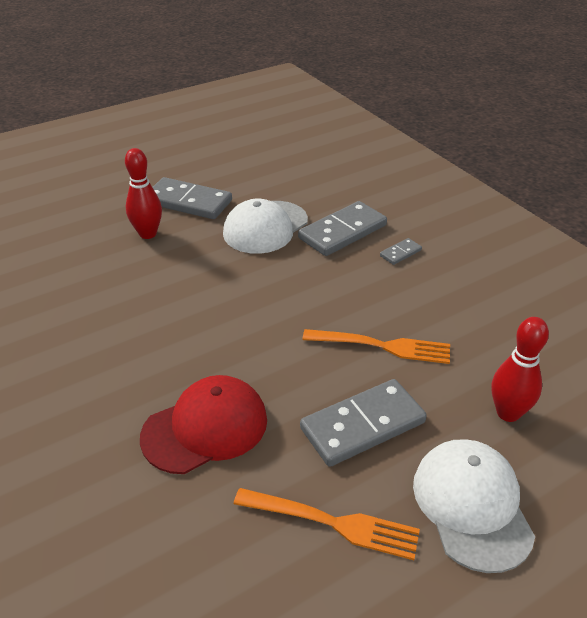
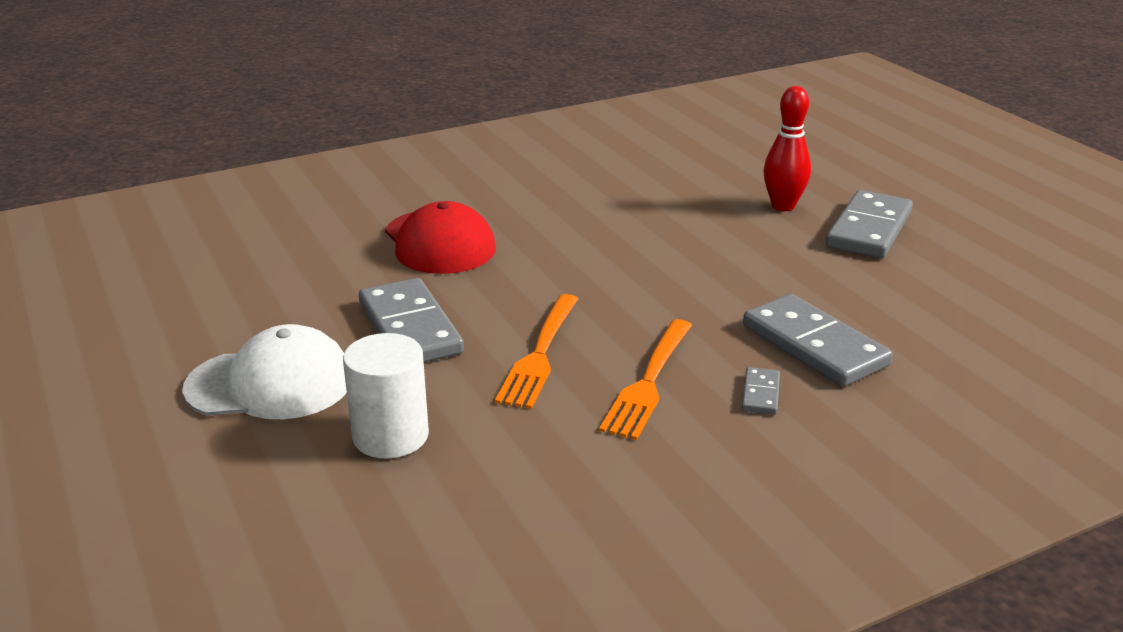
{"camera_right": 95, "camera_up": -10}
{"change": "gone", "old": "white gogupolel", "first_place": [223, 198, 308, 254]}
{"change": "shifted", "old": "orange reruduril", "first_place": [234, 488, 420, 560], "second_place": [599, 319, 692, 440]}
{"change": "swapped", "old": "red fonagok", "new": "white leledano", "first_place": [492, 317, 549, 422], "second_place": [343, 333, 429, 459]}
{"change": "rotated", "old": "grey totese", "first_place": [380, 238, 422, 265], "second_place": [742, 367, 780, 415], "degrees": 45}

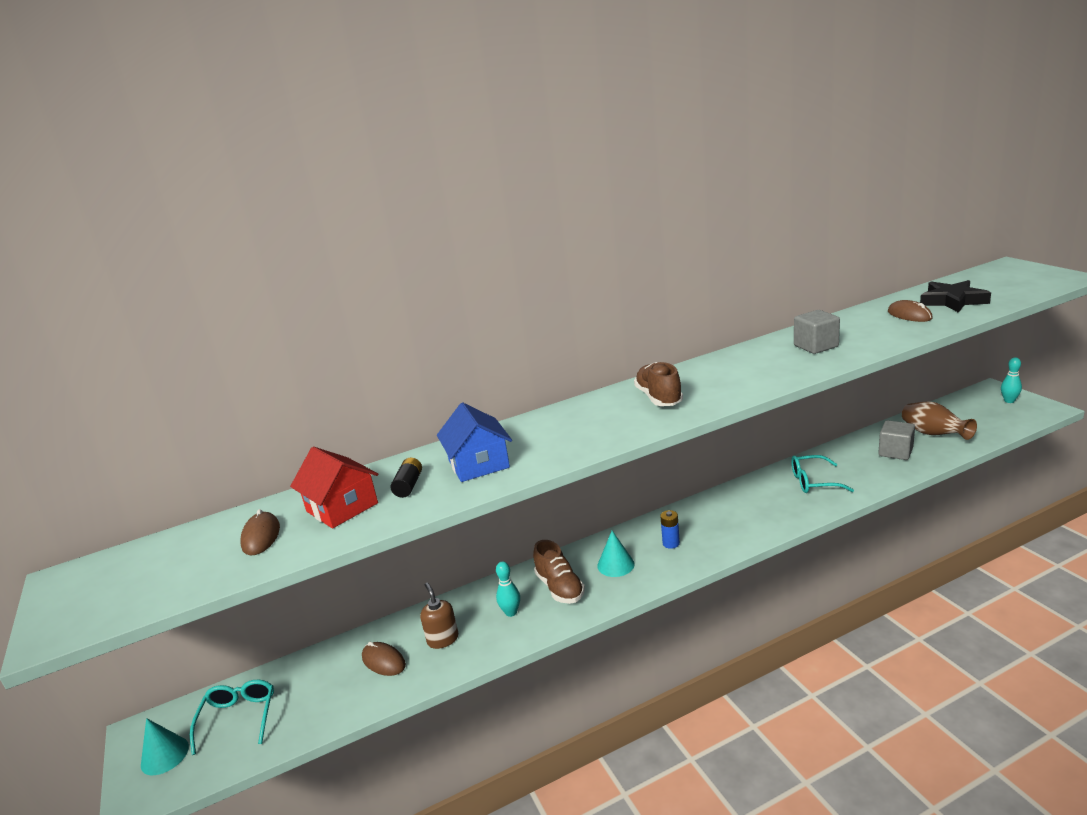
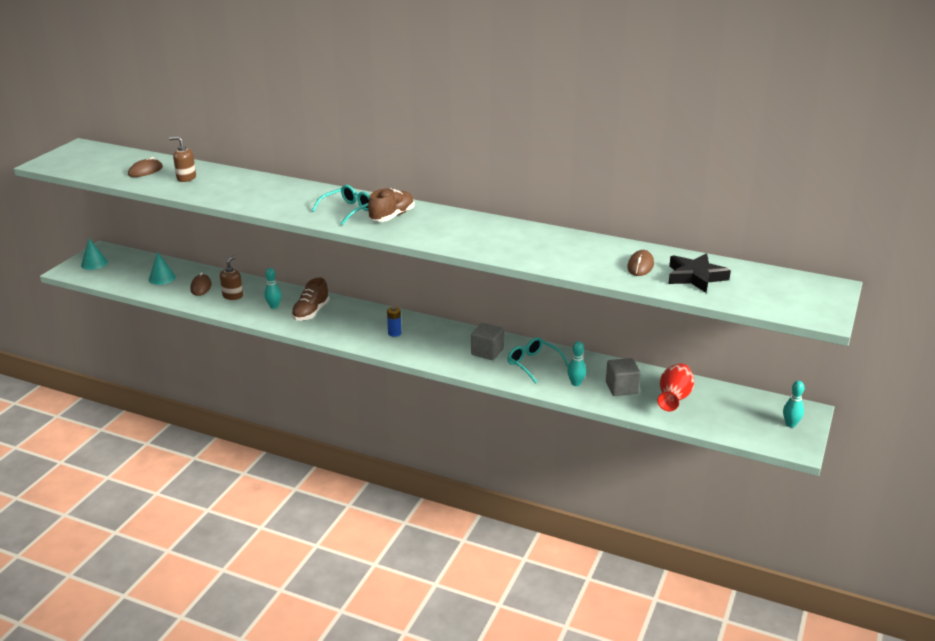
{"camera_right": 45, "camera_up": 5}
{"change": "gone", "old": "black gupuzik", "first_place": [390, 458, 422, 498]}
{"change": "gone", "old": "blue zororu", "first_place": [437, 402, 512, 482]}
{"change": "new", "new": "turquoise fonagok", "second_place": [567, 341, 586, 386]}
{"change": "shifted", "old": "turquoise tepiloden", "first_place": [190, 680, 274, 755], "second_place": [312, 185, 370, 225]}
{"change": "shifted", "old": "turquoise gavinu", "first_place": [597, 531, 635, 577], "second_place": [149, 252, 176, 285]}
{"change": "shifted", "old": "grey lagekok", "first_place": [794, 310, 840, 354], "second_place": [471, 323, 504, 360]}
{"change": "swapped", "old": "red zororu", "new": "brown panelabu", "first_place": [290, 447, 378, 529], "second_place": [169, 136, 196, 182]}
{"change": "repainted", "old": "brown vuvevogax", "new": "red vuvevogax", "first_place": [902, 401, 977, 440], "second_place": [658, 363, 694, 411]}

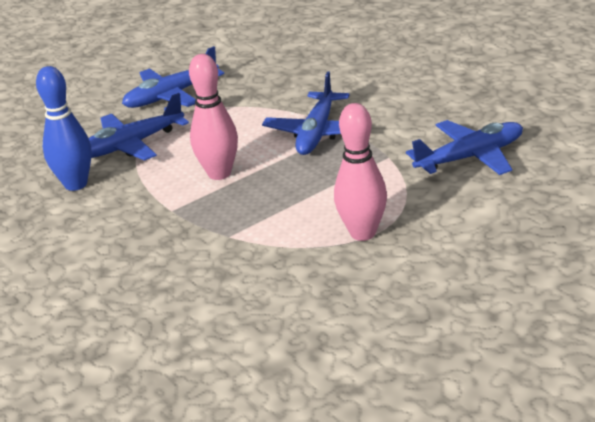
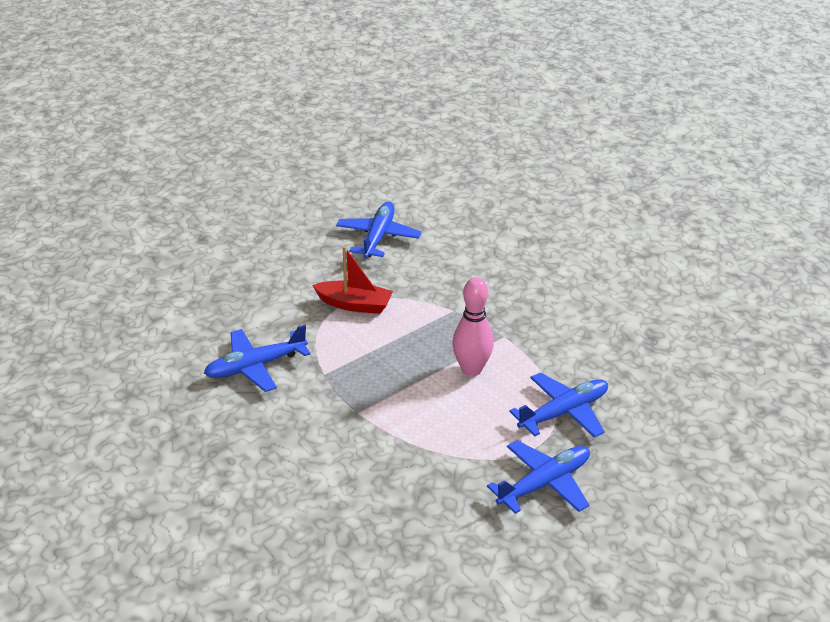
{"camera_right": 175, "camera_up": 5}
{"change": "gone", "old": "blue fonagok", "first_place": [36, 66, 92, 191]}
{"change": "shifted", "old": "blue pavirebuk", "first_place": [262, 71, 350, 155], "second_place": [336, 202, 422, 258]}
{"change": "swapped", "old": "pink fonagok", "new": "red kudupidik", "first_place": [334, 103, 387, 241], "second_place": [312, 246, 393, 314]}

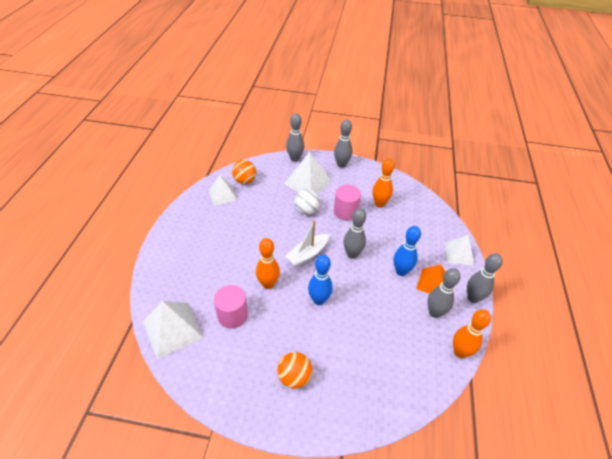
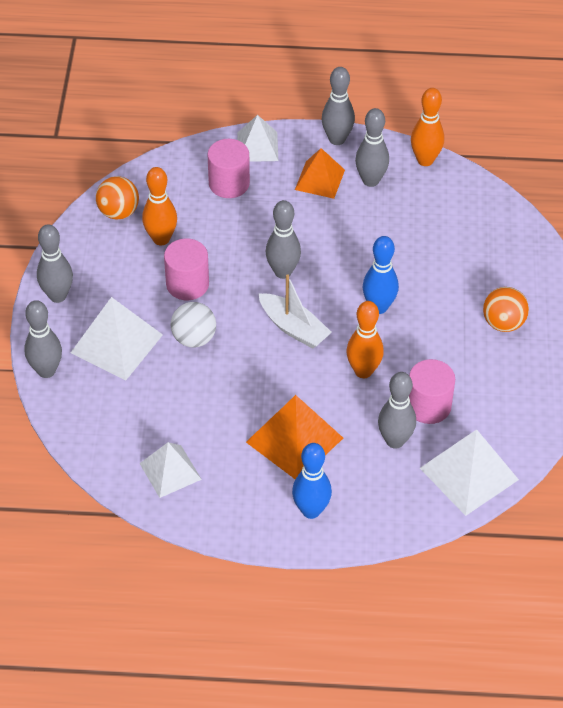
{"camera_right": -95, "camera_up": 5}
{"change": "new", "new": "pink leledano", "second_place": [207, 139, 250, 198]}
{"change": "new", "new": "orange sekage", "second_place": [246, 395, 343, 480]}
{"change": "new", "new": "grey fonagok", "second_place": [378, 372, 416, 449]}
{"change": "shifted", "old": "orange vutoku", "first_place": [232, 160, 256, 184], "second_place": [96, 176, 139, 220]}
{"change": "shifted", "old": "blue fonagok", "first_place": [394, 226, 421, 276], "second_place": [292, 443, 332, 519]}

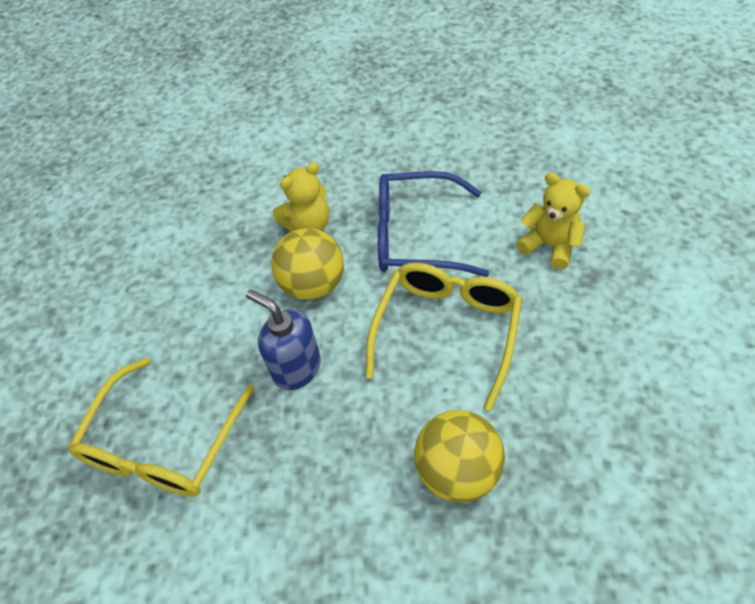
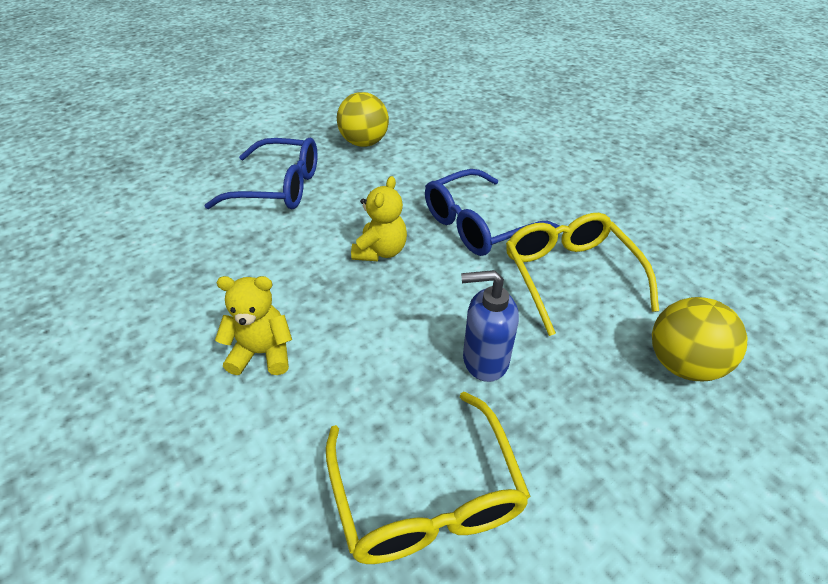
{"camera_right": -40, "camera_up": -10}
{"change": "new", "new": "blue tepiloden", "second_place": [204, 138, 317, 209]}
{"change": "shifted", "old": "yellow vutoku", "first_place": [271, 228, 344, 300], "second_place": [337, 92, 389, 147]}
{"change": "shifted", "old": "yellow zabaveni", "first_place": [516, 173, 590, 270], "second_place": [215, 276, 292, 375]}

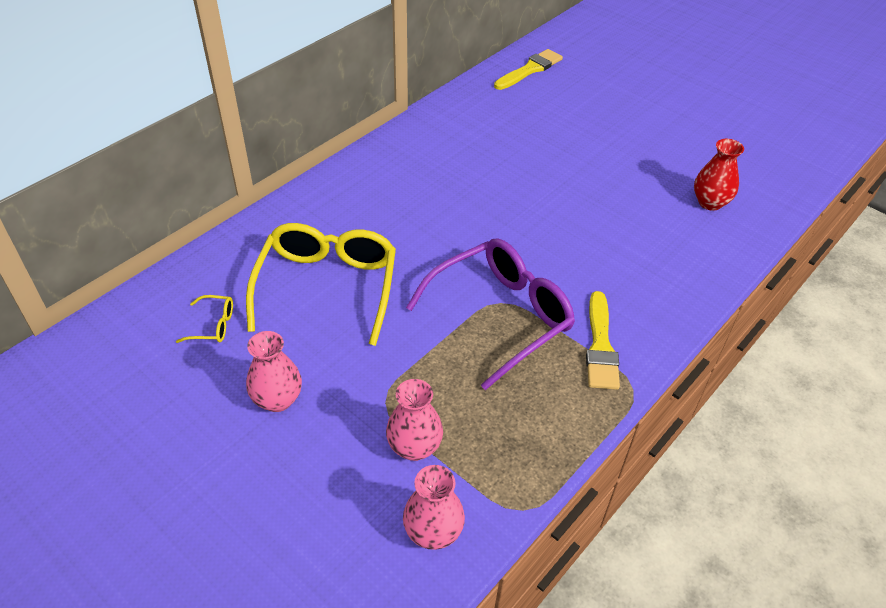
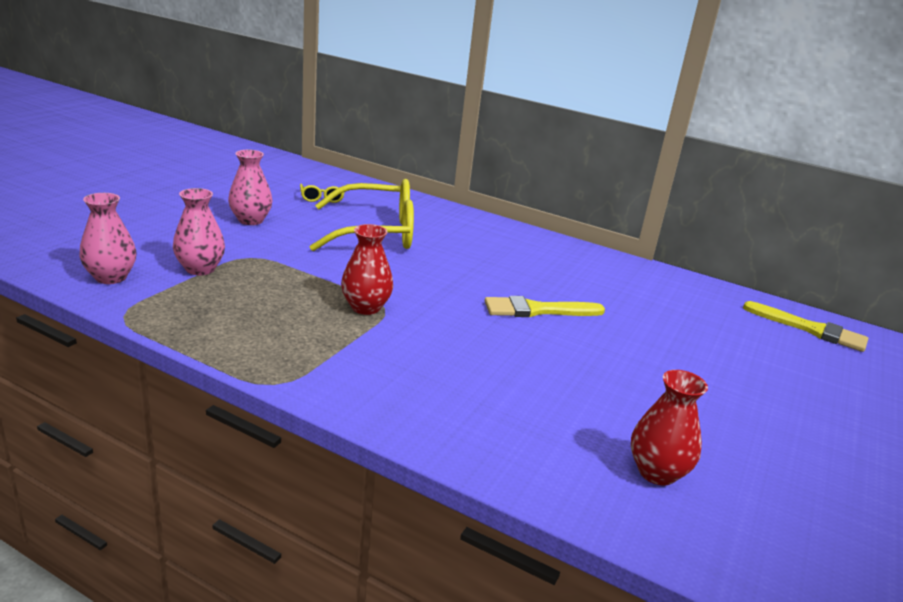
{"camera_right": 75, "camera_up": -20}
{"change": "shifted", "old": "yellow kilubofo", "first_place": [586, 291, 620, 390], "second_place": [485, 296, 605, 317]}
{"change": "swapped", "old": "purple tepiloden", "new": "red vuvevogax", "first_place": [406, 238, 575, 390], "second_place": [341, 224, 393, 315]}

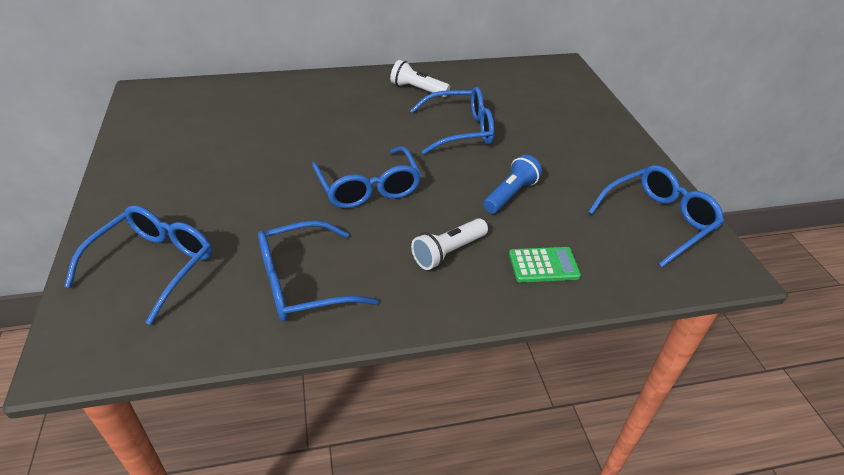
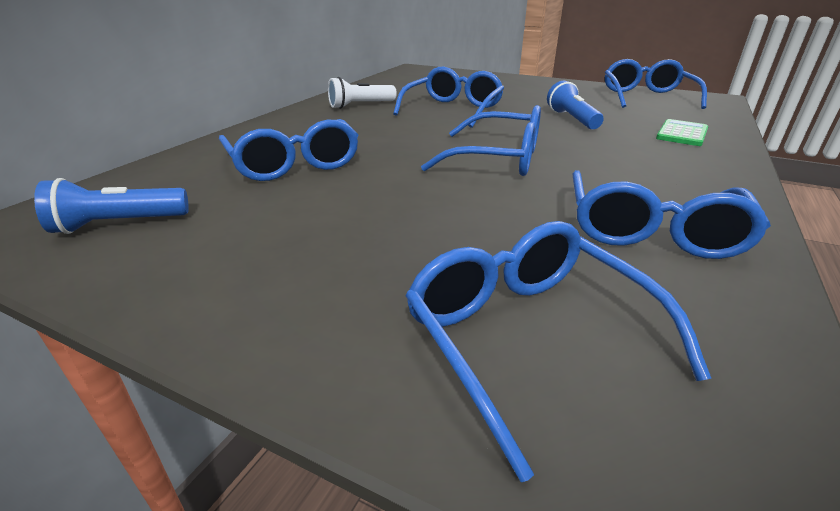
{"camera_right": -50, "camera_up": -10}
{"change": "gone", "old": "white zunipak", "first_place": [411, 218, 488, 270]}
{"change": "new", "new": "blue zunipak", "second_place": [34, 178, 189, 234]}
{"change": "new", "new": "blue tepiloden", "second_place": [219, 119, 359, 181]}

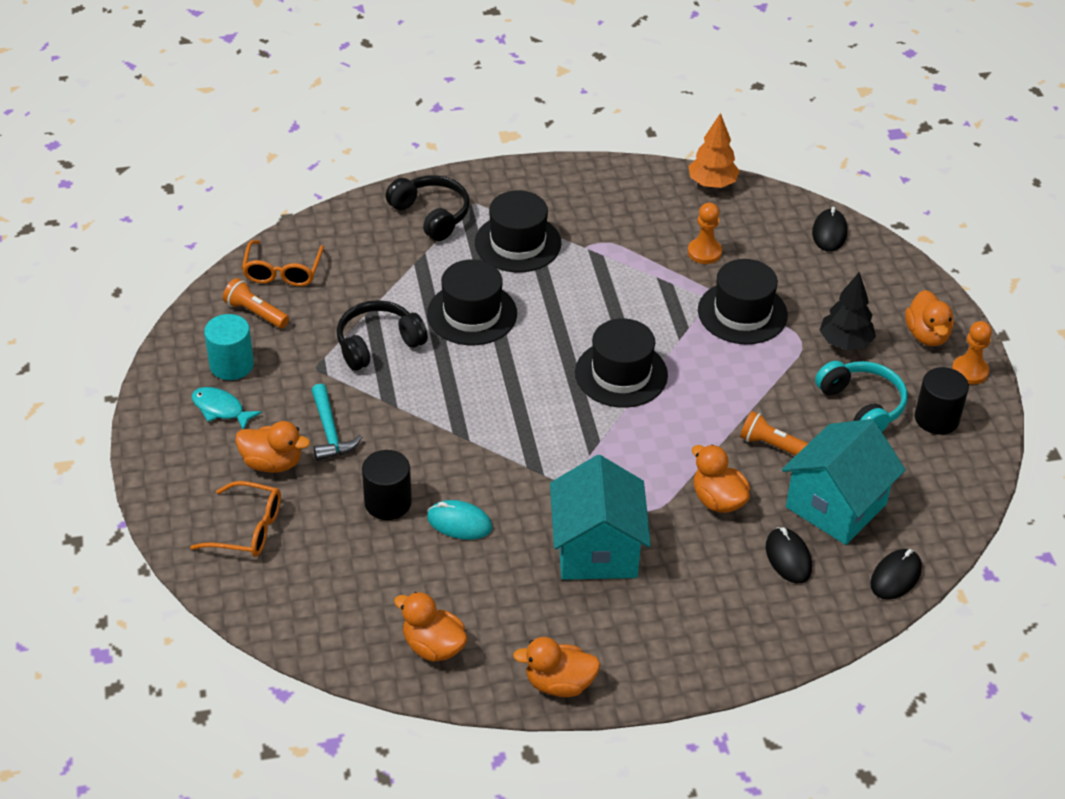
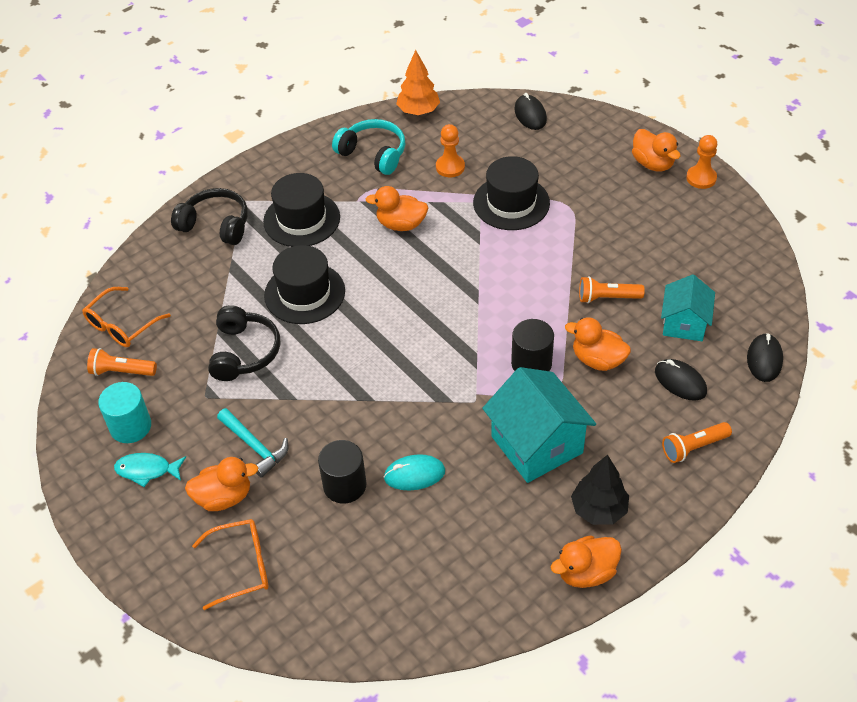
{"camera_right": -25, "camera_up": 5}
{"change": "gone", "old": "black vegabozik", "first_place": [575, 318, 668, 408]}
{"change": "new", "new": "orange zunipak", "second_place": [662, 422, 732, 463]}
{"change": "shifted", "old": "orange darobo", "first_place": [394, 592, 468, 662], "second_place": [366, 186, 428, 231]}
{"change": "shifted", "old": "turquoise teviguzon", "first_place": [815, 361, 908, 432], "second_place": [332, 119, 405, 175]}
{"change": "shifted", "old": "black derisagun", "first_place": [819, 272, 876, 350], "second_place": [571, 455, 629, 525]}
{"change": "shifted", "old": "black leledano", "first_place": [915, 367, 969, 435], "second_place": [511, 319, 554, 371]}
{"change": "rotated", "old": "orange tepiloden", "first_place": [242, 240, 324, 286], "second_place": [82, 287, 171, 347], "degrees": 60}
{"change": "rotated", "old": "black teviguzon", "first_place": [337, 300, 428, 371], "second_place": [208, 305, 280, 381], "degrees": 150}
{"change": "scaled", "old": "turquoise zororu", "first_place": [782, 419, 906, 545], "second_place": [661, 274, 715, 341], "factor": 0.63}

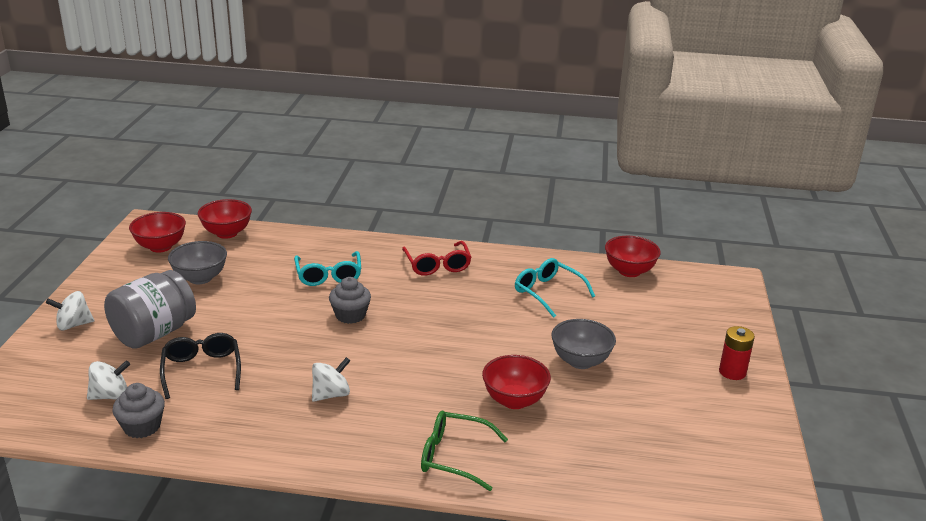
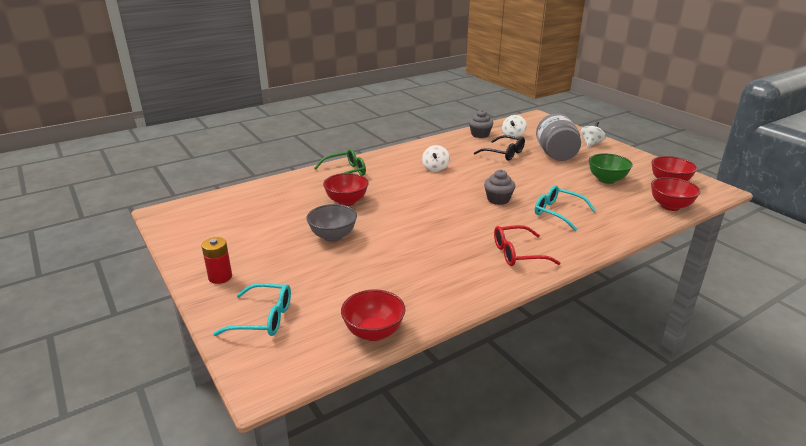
{"camera_right": 140, "camera_up": 0}
{"change": "shifted", "old": "turquoise tepiloden", "first_place": [515, 258, 595, 318], "second_place": [213, 283, 291, 336]}
{"change": "repainted", "old": "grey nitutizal", "new": "green nitutizal", "first_place": [168, 241, 227, 284], "second_place": [589, 153, 633, 184]}
{"change": "rotated", "old": "red tepiloden", "first_place": [402, 241, 471, 276], "second_place": [494, 225, 561, 266], "degrees": -45}

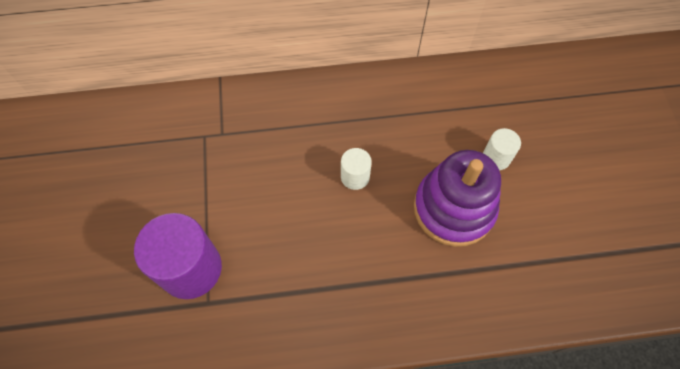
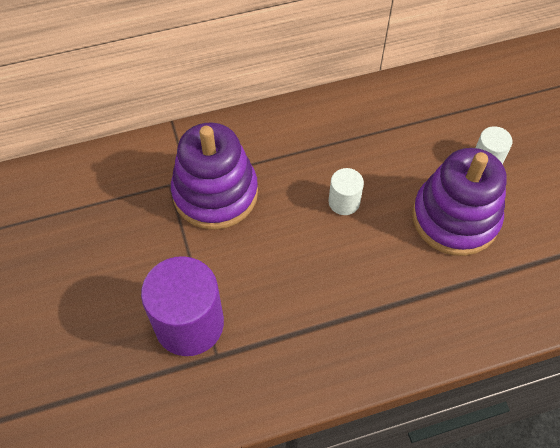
{"camera_right": -10, "camera_up": -5}
{"change": "new", "new": "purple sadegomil", "second_place": [171, 122, 258, 230]}

